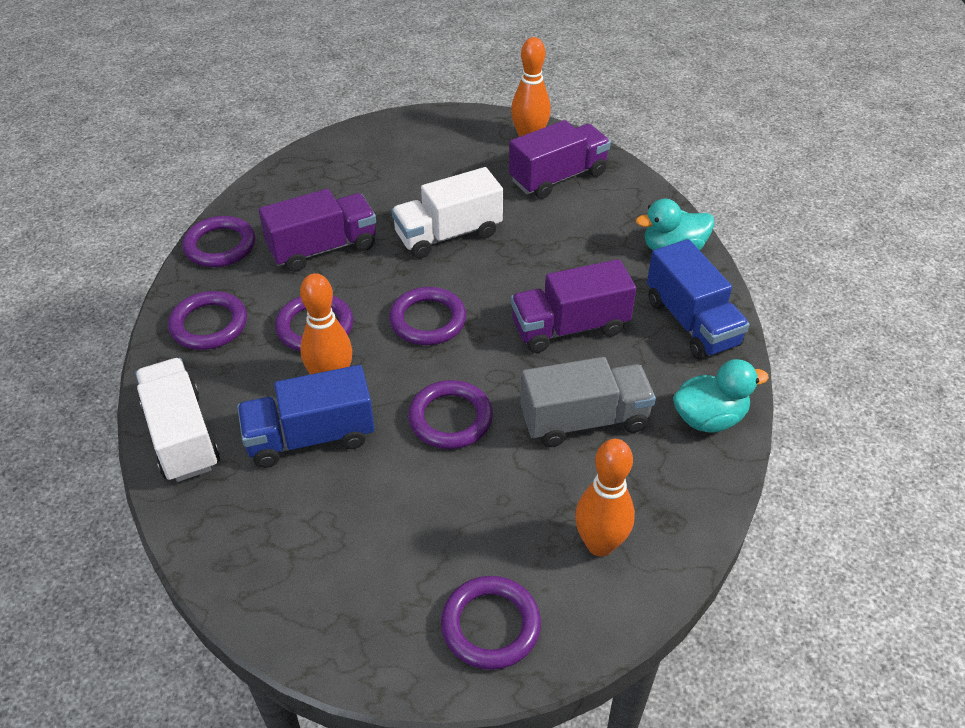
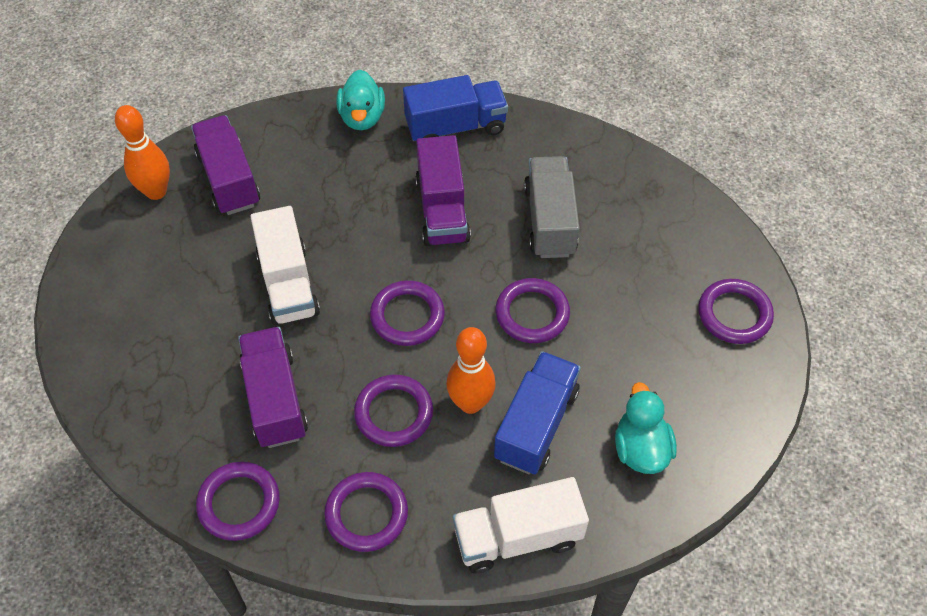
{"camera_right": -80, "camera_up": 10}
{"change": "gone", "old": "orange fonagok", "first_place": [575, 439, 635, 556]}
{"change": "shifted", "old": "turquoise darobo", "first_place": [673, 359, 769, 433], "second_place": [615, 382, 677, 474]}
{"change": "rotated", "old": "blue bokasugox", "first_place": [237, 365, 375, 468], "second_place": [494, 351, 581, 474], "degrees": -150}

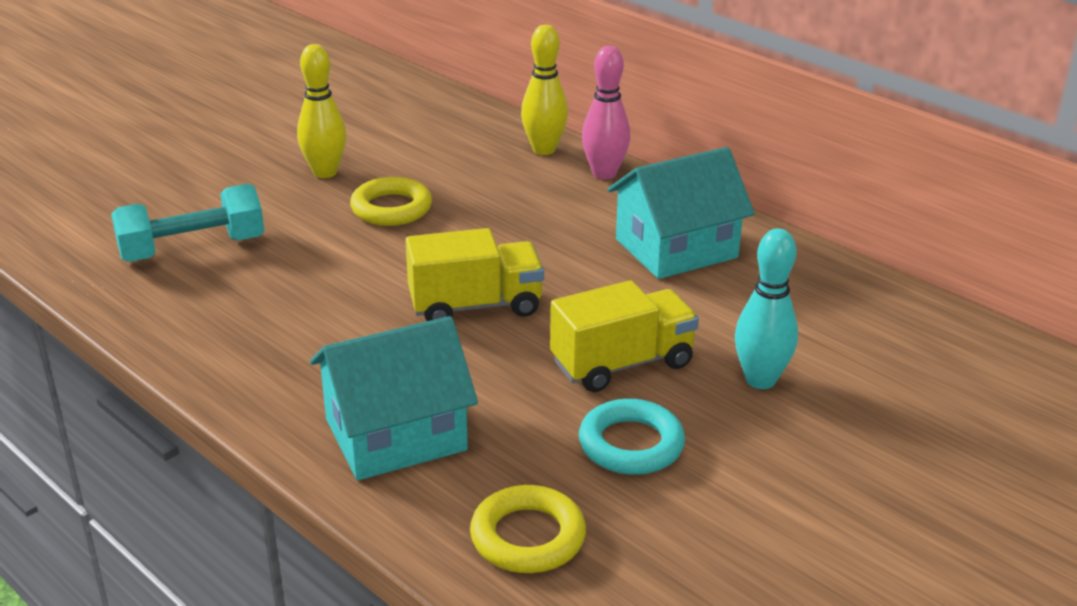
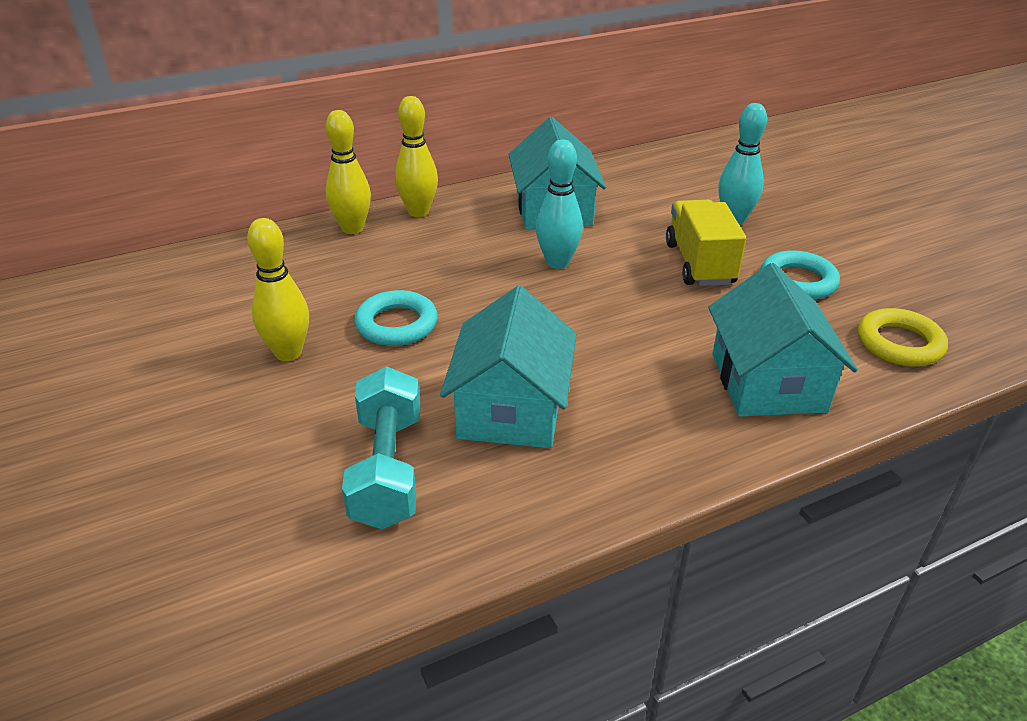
{"camera_right": -70, "camera_up": 5}
{"change": "gone", "old": "yellow bokasugox", "first_place": [405, 228, 544, 321]}
{"change": "new", "new": "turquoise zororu", "second_place": [440, 286, 577, 448]}
{"change": "new", "new": "turquoise fonagok", "second_place": [536, 139, 583, 269]}
{"change": "repainted", "old": "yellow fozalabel", "new": "turquoise fozalabel", "first_place": [350, 177, 432, 226], "second_place": [354, 290, 438, 346]}
{"change": "repainted", "old": "pink fonagok", "new": "yellow fonagok", "first_place": [582, 46, 630, 180], "second_place": [395, 96, 438, 217]}

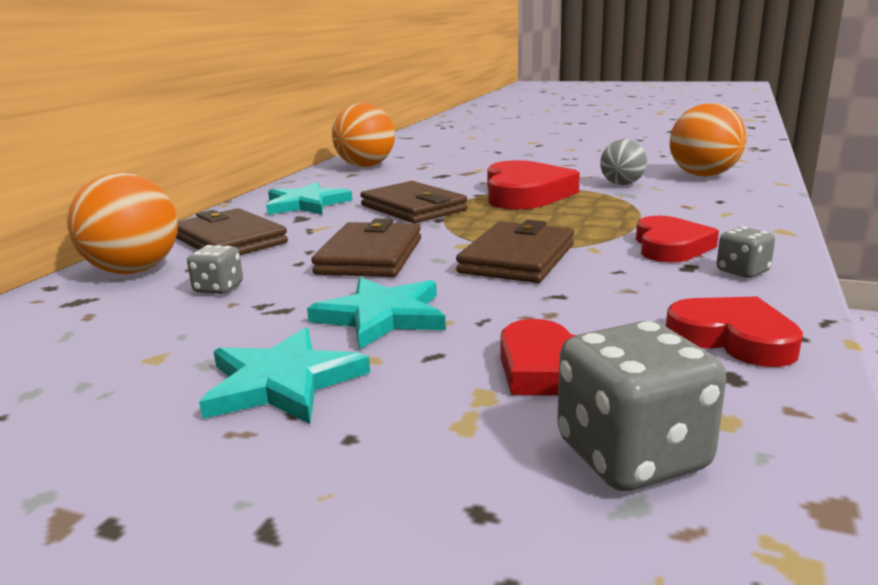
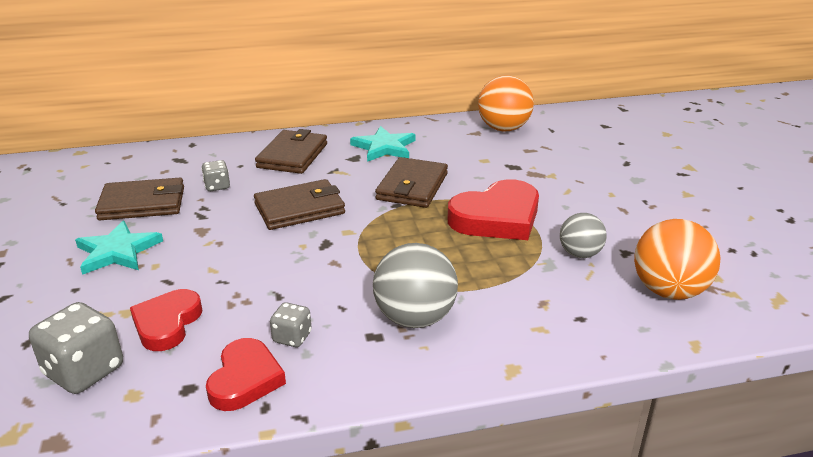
{"camera_right": 55, "camera_up": 10}
{"change": "gone", "old": "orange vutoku", "first_place": [67, 173, 178, 274]}
{"change": "gone", "old": "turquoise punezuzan", "first_place": [307, 277, 446, 350]}
{"change": "shifted", "old": "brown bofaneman", "first_place": [456, 220, 574, 283], "second_place": [95, 178, 184, 220]}
{"change": "shifted", "old": "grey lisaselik", "first_place": [716, 226, 775, 278], "second_place": [270, 302, 312, 347]}
{"change": "swapped", "old": "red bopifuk", "new": "grey vutoku", "first_place": [636, 216, 719, 263], "second_place": [373, 243, 458, 328]}

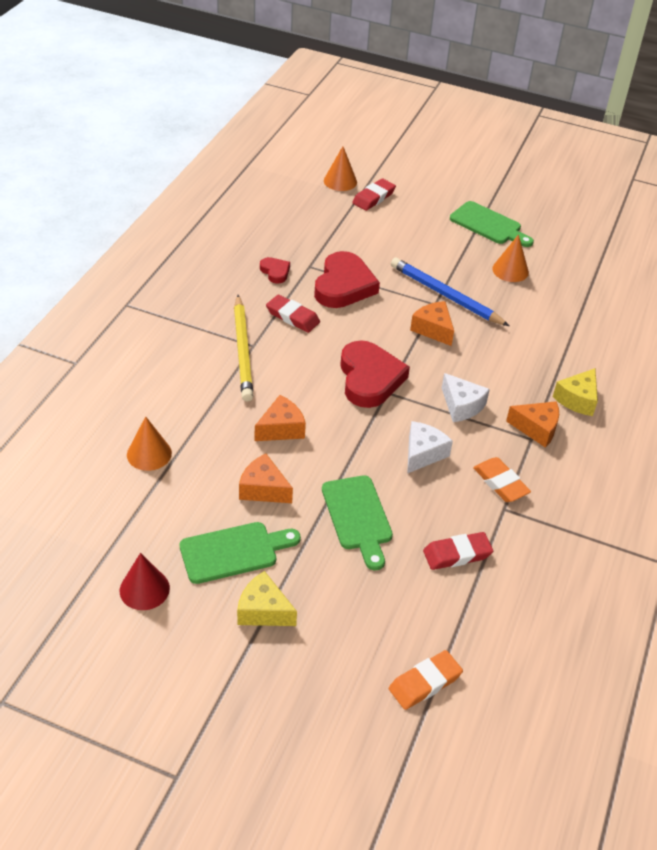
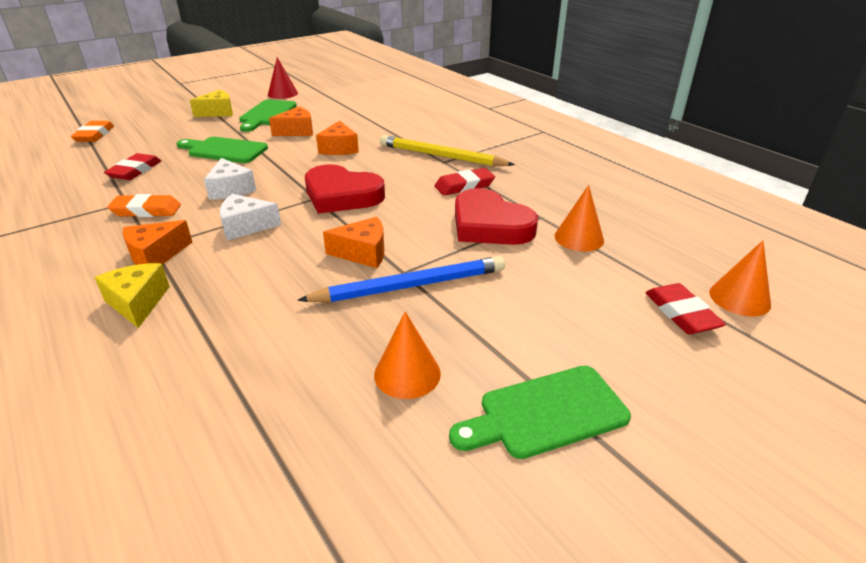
{"camera_right": 125, "camera_up": -10}
{"change": "gone", "old": "red bopifuk", "first_place": [260, 257, 290, 284]}
{"change": "shifted", "old": "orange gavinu", "first_place": [127, 416, 172, 471], "second_place": [555, 185, 604, 252]}

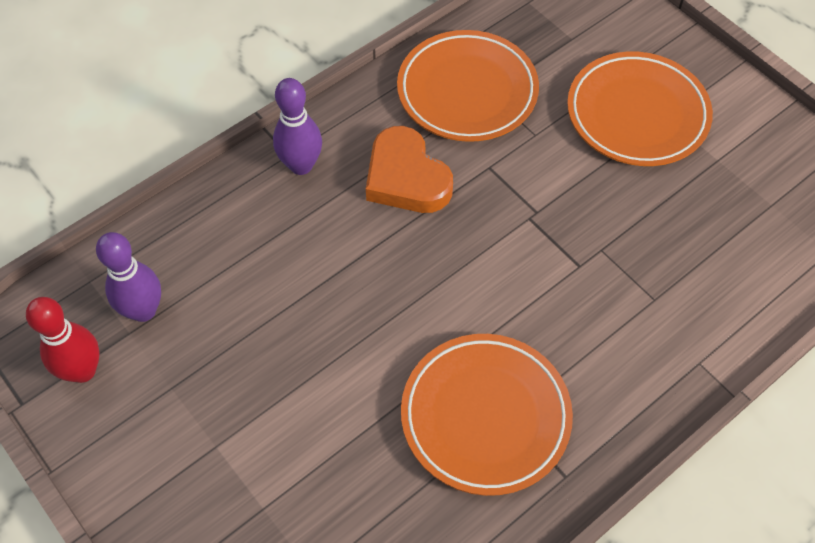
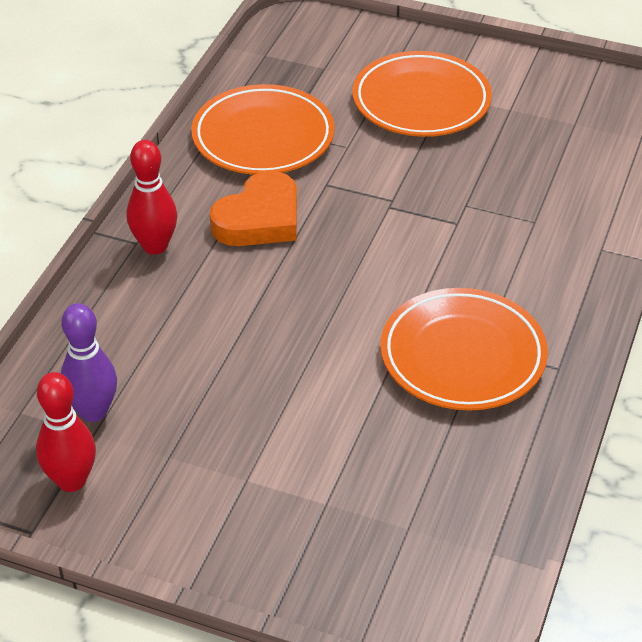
{"camera_right": -30, "camera_up": -15}
{"change": "repainted", "old": "purple fonagok", "new": "red fonagok", "first_place": [273, 78, 322, 175], "second_place": [127, 140, 177, 255]}
{"change": "rotated", "old": "orange bopifuk", "first_place": [366, 126, 453, 213], "second_place": [210, 171, 297, 246], "degrees": -75}

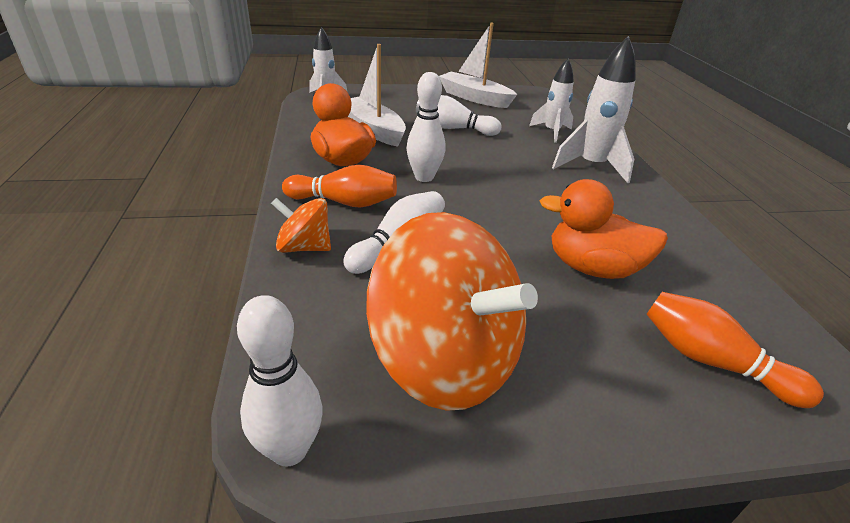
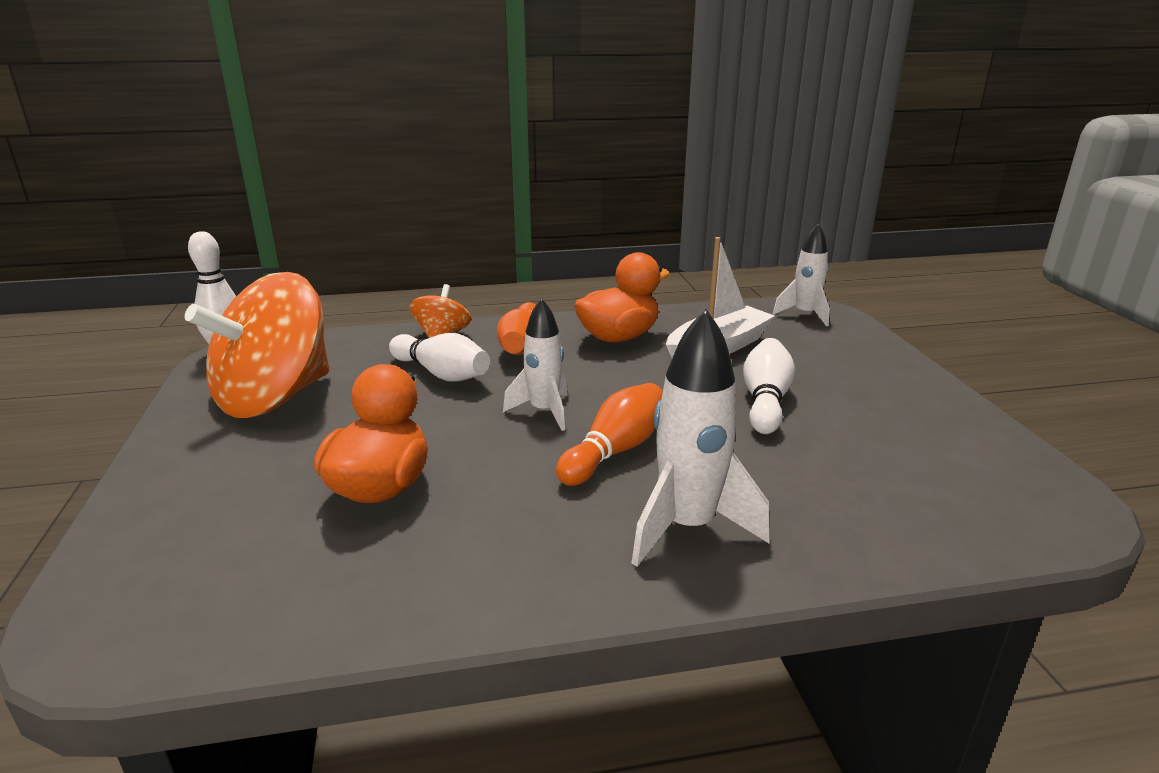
{"camera_right": 90, "camera_up": -10}
{"change": "gone", "old": "white fonagok", "first_place": [407, 72, 445, 182]}
{"change": "gone", "old": "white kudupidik", "first_place": [439, 23, 517, 108]}
{"change": "shifted", "old": "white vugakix", "first_place": [529, 58, 574, 143], "second_place": [503, 298, 568, 431]}
{"change": "shifted", "old": "orange fonagok", "first_place": [646, 292, 824, 408], "second_place": [556, 383, 663, 486]}

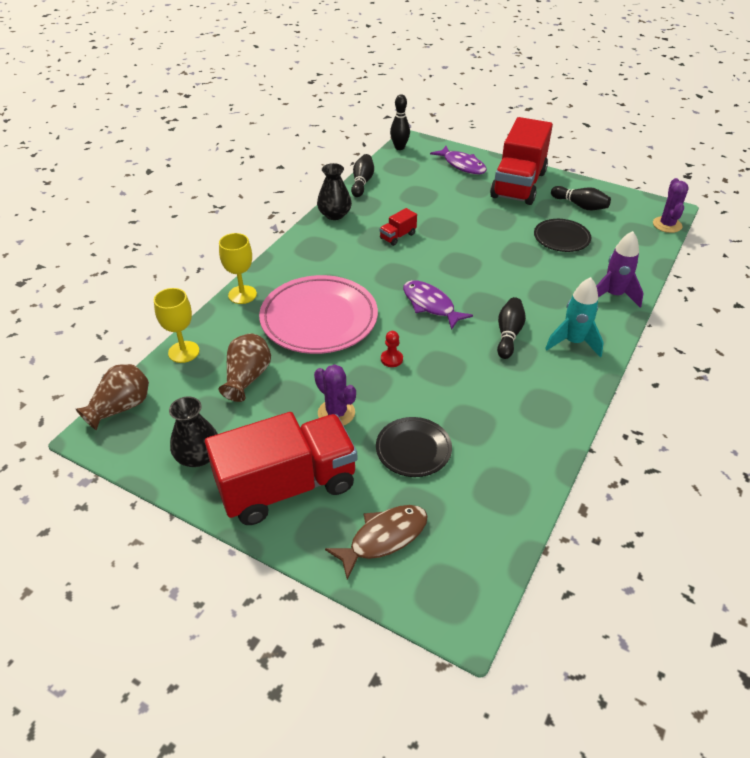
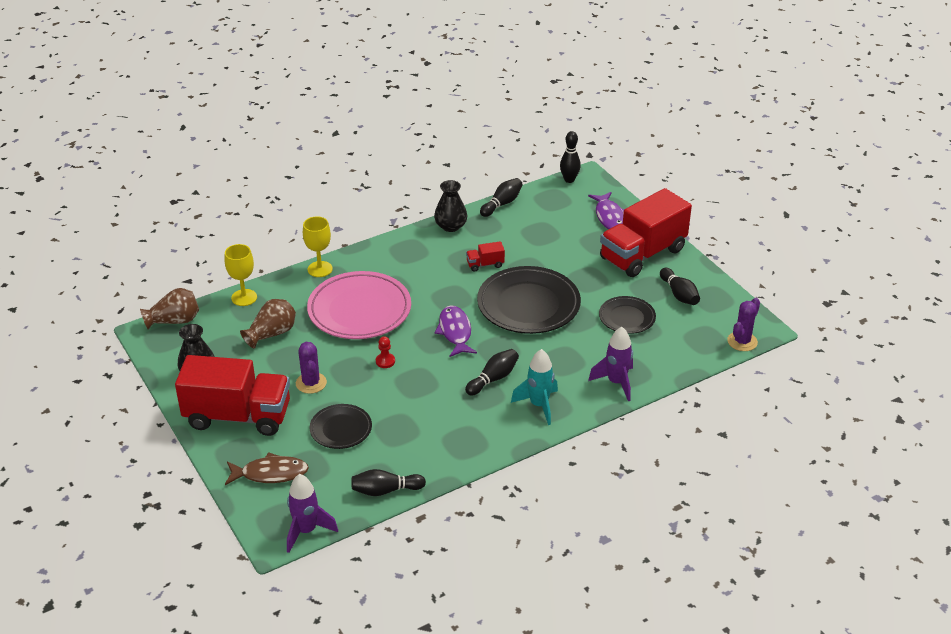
{"camera_right": 30, "camera_up": -5}
{"change": "new", "new": "purple vugakix", "second_place": [287, 474, 338, 553]}
{"change": "new", "new": "black fonagok", "second_place": [351, 469, 426, 496]}
{"change": "new", "new": "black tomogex", "second_place": [477, 266, 581, 334]}

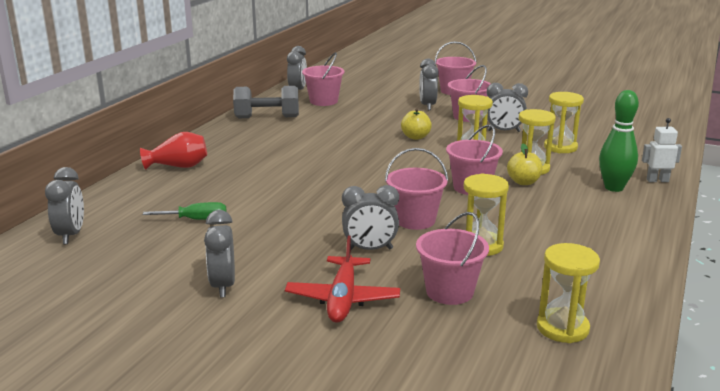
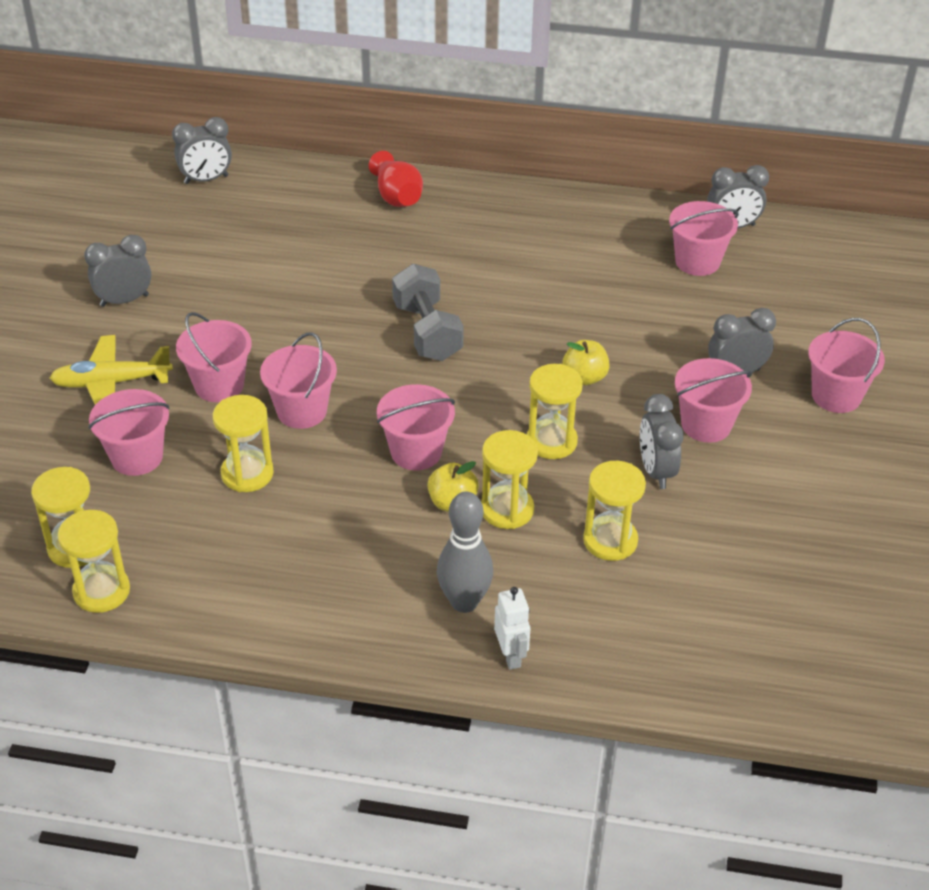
{"camera_right": 75, "camera_up": 20}
{"change": "gone", "old": "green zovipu", "first_place": [143, 202, 227, 220]}
{"change": "new", "new": "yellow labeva", "second_place": [58, 510, 130, 613]}
{"change": "shifted", "old": "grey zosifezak", "first_place": [233, 86, 299, 118], "second_place": [392, 264, 464, 361]}
{"change": "swapped", "old": "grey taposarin", "new": "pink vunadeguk", "first_place": [342, 185, 399, 250], "second_place": [176, 312, 252, 402]}
{"change": "repainted", "old": "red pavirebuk", "new": "yellow pavirebuk", "first_place": [285, 236, 400, 323], "second_place": [50, 335, 173, 405]}
{"change": "repainted", "old": "green fonagok", "new": "grey fonagok", "first_place": [599, 90, 639, 192], "second_place": [437, 492, 493, 613]}

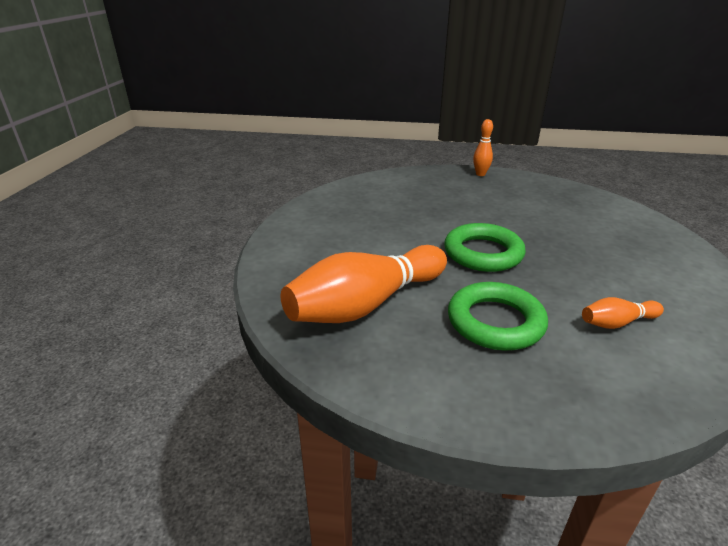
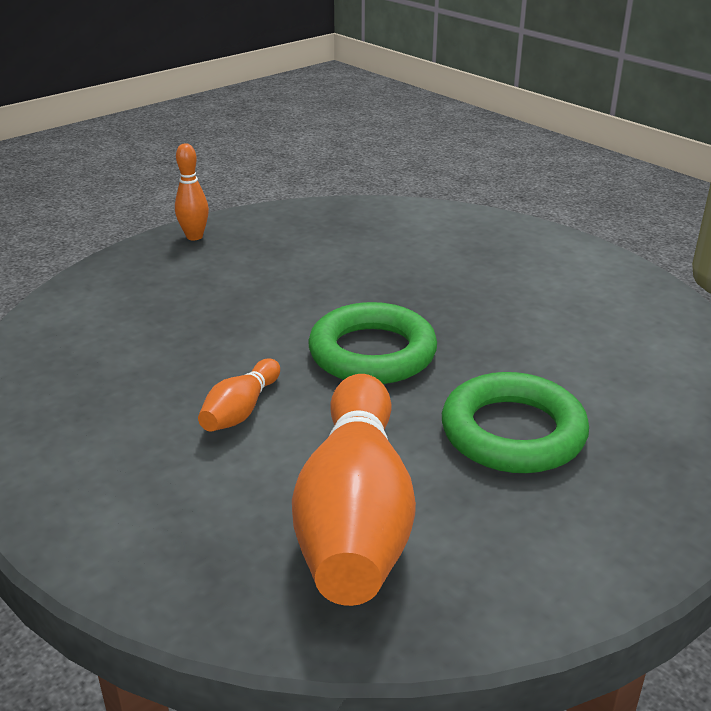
{"camera_right": -50, "camera_up": 0}
{"change": "shifted", "old": "orange fonagok", "first_place": [582, 297, 664, 329], "second_place": [198, 358, 280, 431]}

